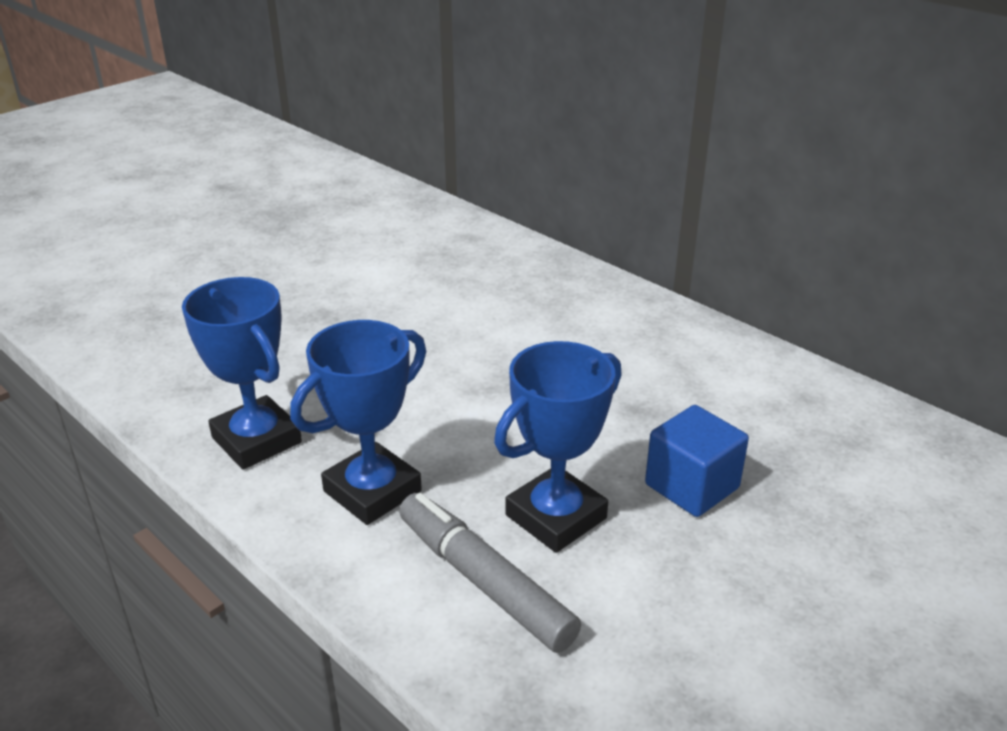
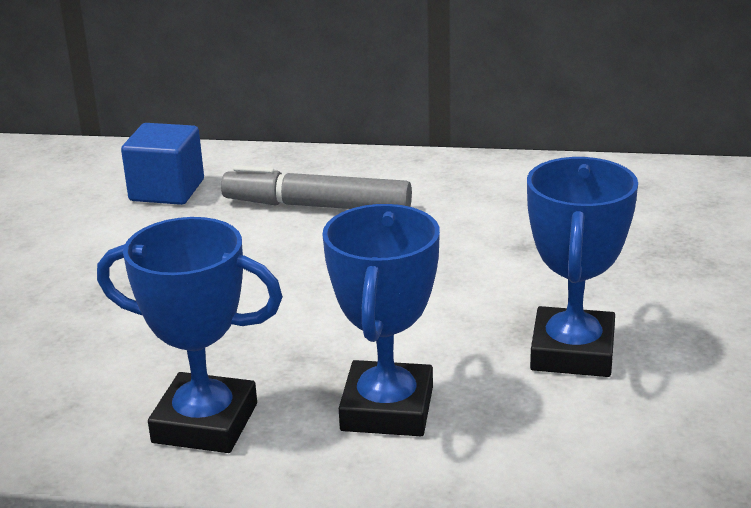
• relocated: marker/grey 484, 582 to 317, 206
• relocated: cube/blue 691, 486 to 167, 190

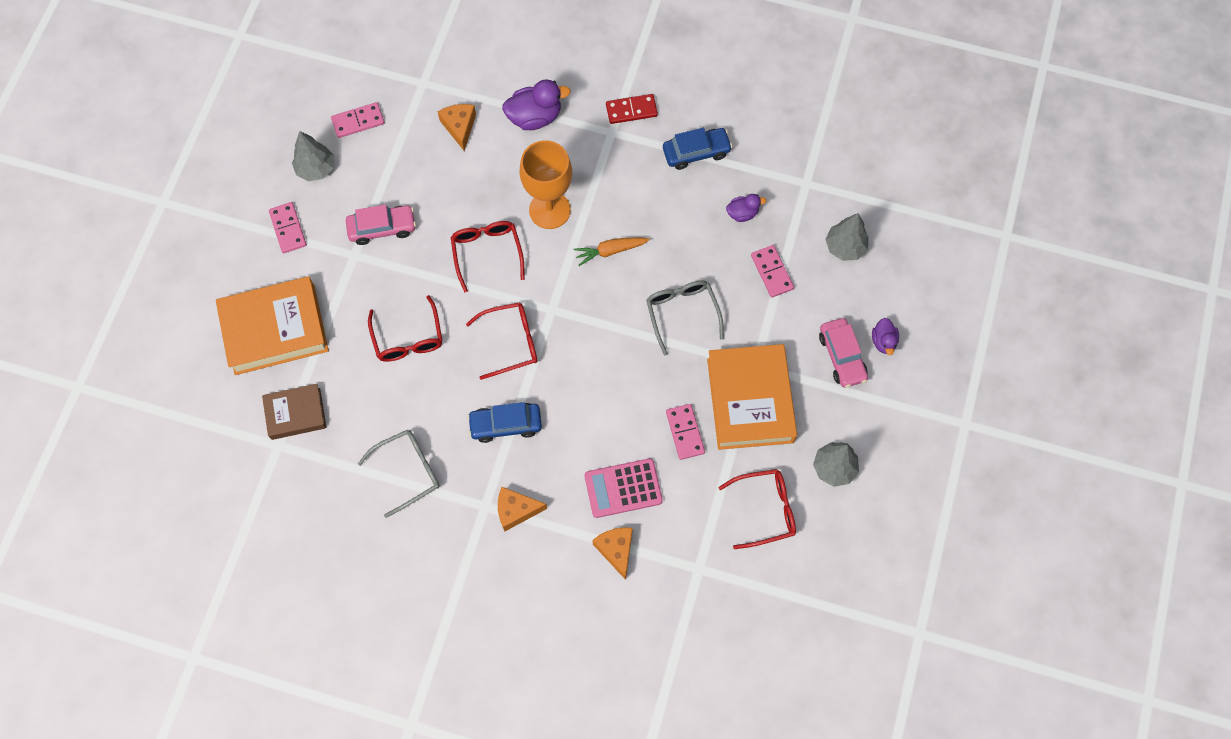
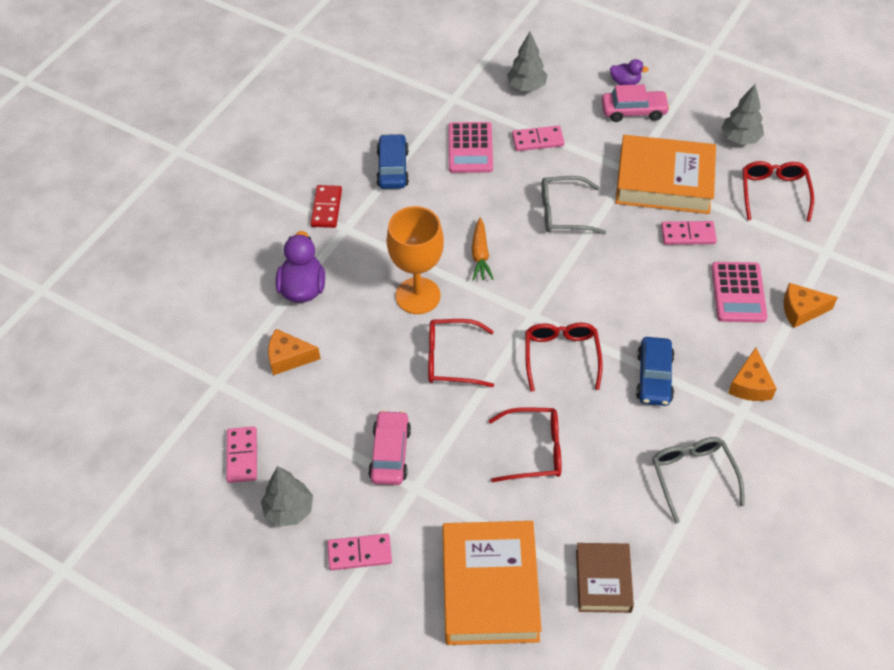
• exchanged: duck/purple 742, 213 to calculator/pink 470, 148

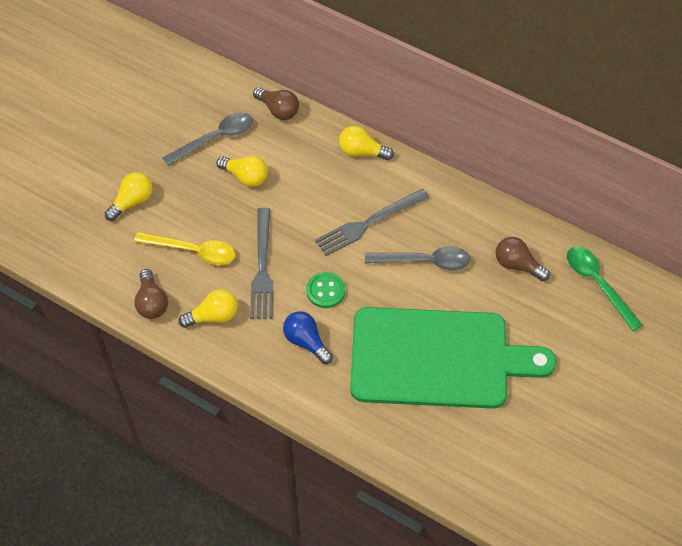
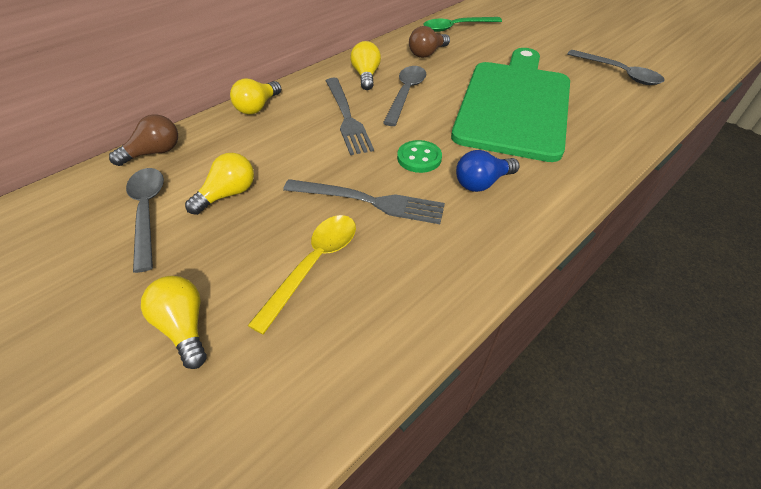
• missing: light bulb/brown 152, 302
• relocated: light bulb/yellow 213, 316 to 366, 76
• appeared: spoon/grey 618, 73

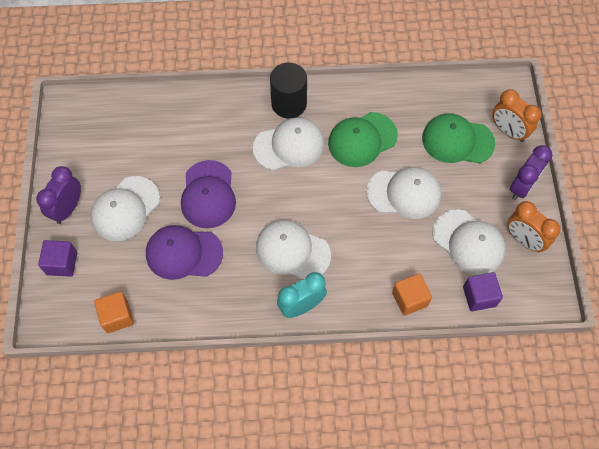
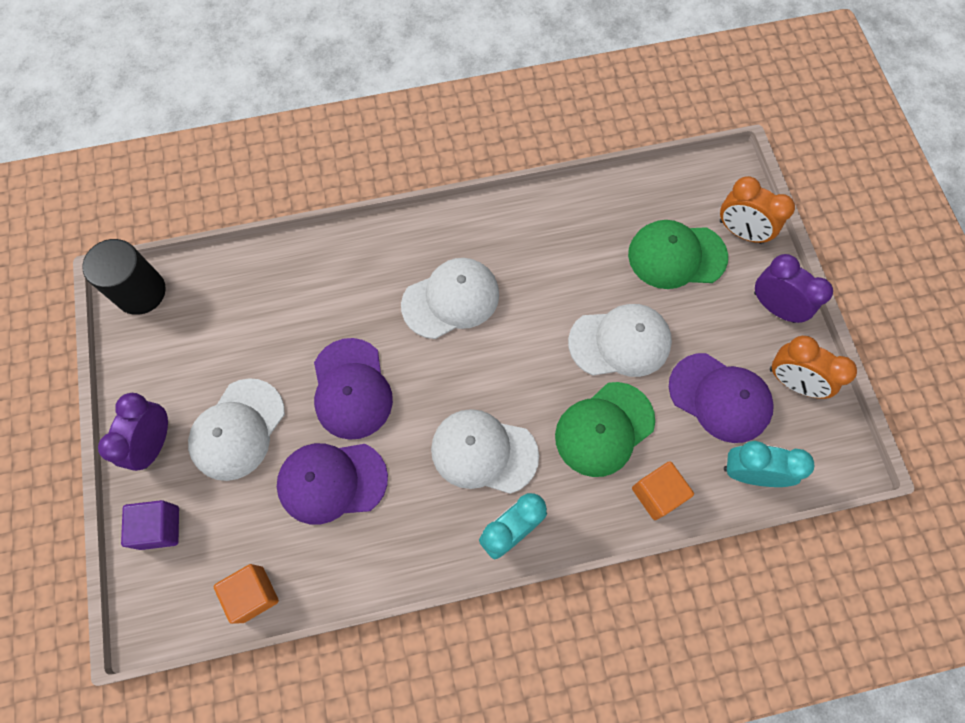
• relocated: cylinder/black 289, 104 to 140, 292
• relocated: cap/green 362, 139 to 604, 429
• colour: cap/white 468, 242 to cap/purple 720, 398
• exchanged: cube/purple 479, 296 to clock/turquoise 750, 473
• spun: clock/purple 522, 187 = 774, 307 75 degrees counterclockwise

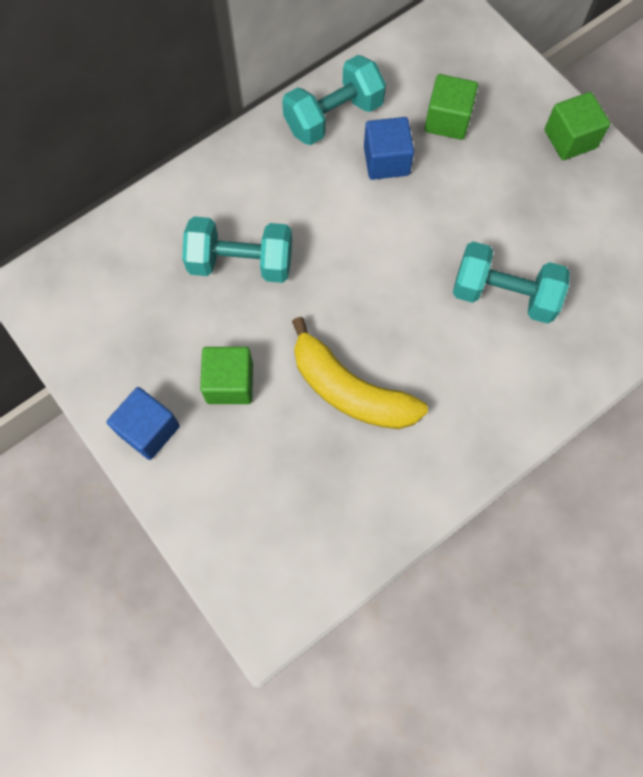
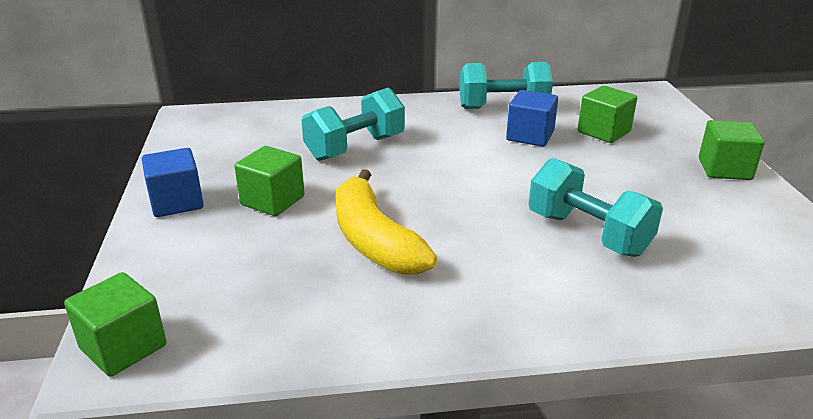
• spun: dumbbell/turquoise 241, 262 = 355, 148 75 degrees counterclockwise
• appeared: cube/green 123, 347

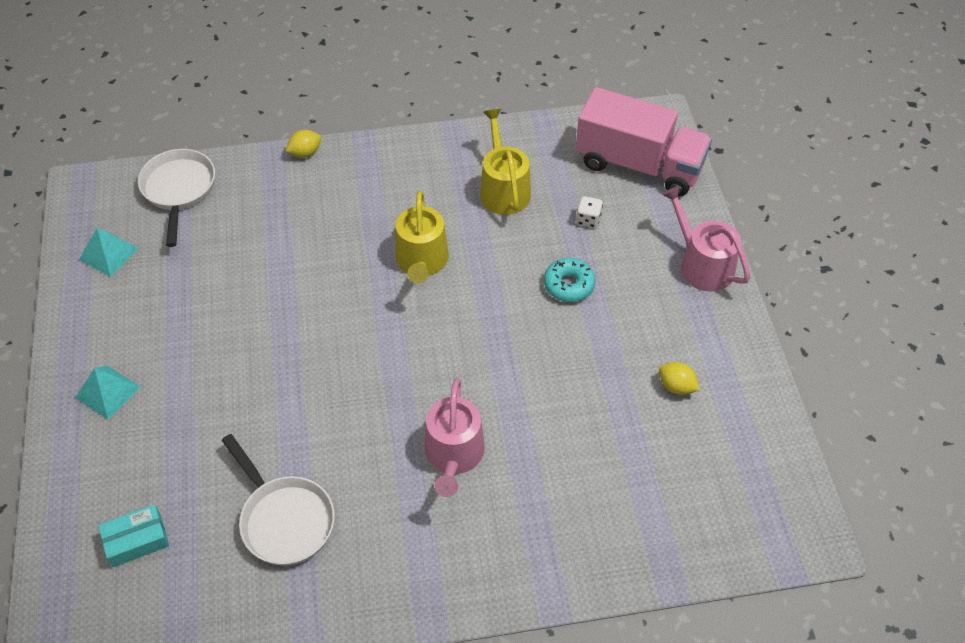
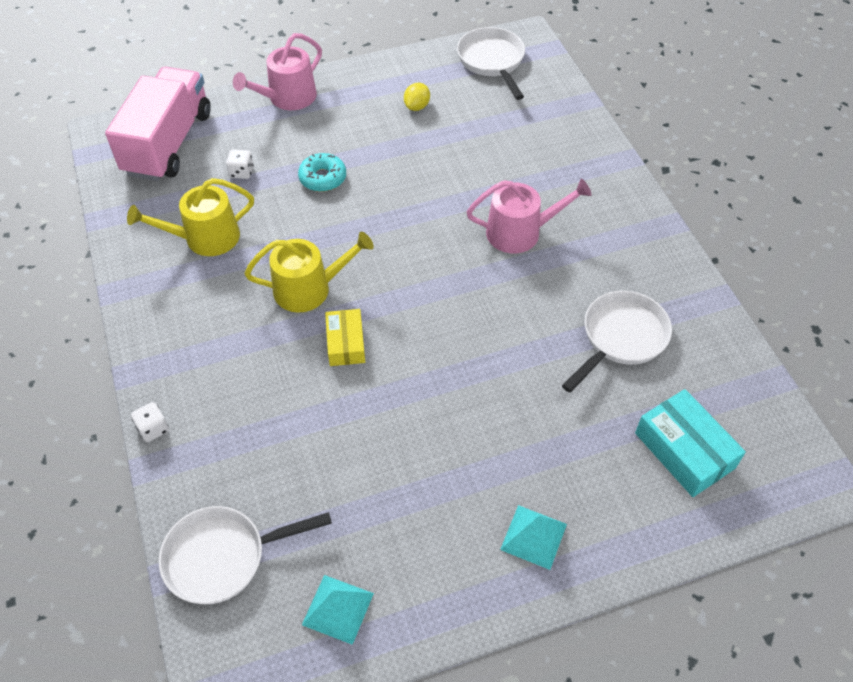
• size: box/turquoise 137, 540 = 684, 450 x1.53
• exchanged: lemon/yellow 305, 153 to dice/white 153, 429
• appeared: box/yellow 345, 343
• appeared: pan/white 492, 61

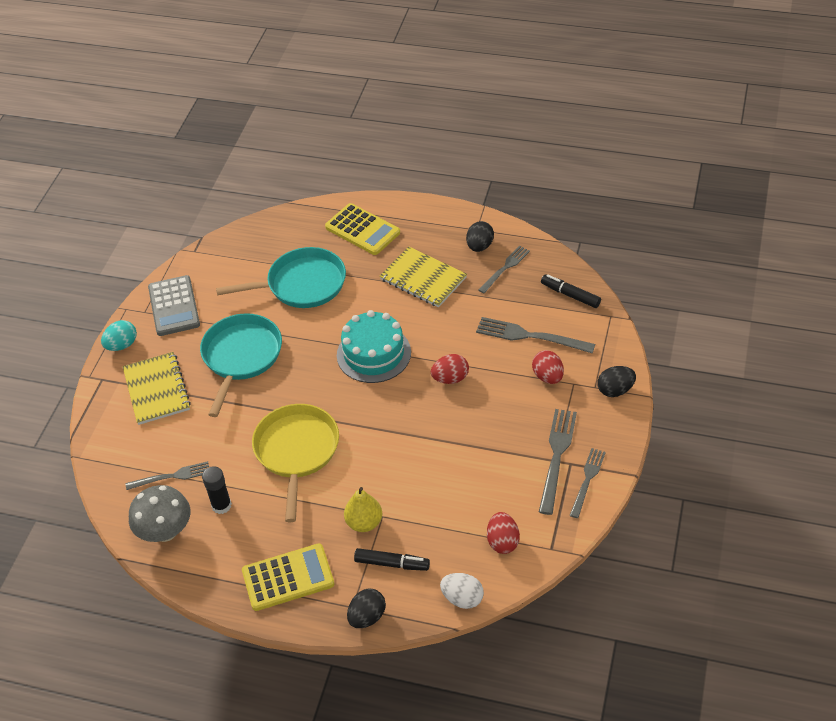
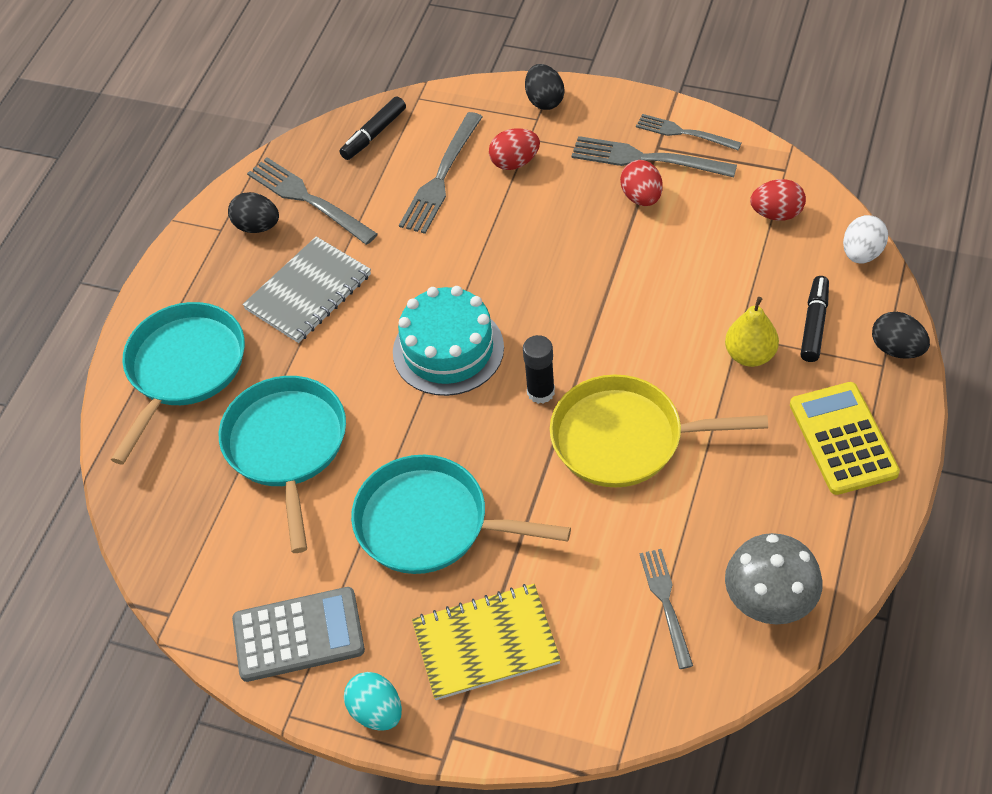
• relocated: glue stick/black 221, 505 to 540, 392
• exchanged: calculator/yellow 362, 230 to pan/turquoise 184, 369
• colour: notebook/yellow 423, 279 to notebook/grey 308, 292
• relocated: egg/red 450, 378 to 641, 197
• size: fork/grey 505, 268 = 308, 199 x1.52

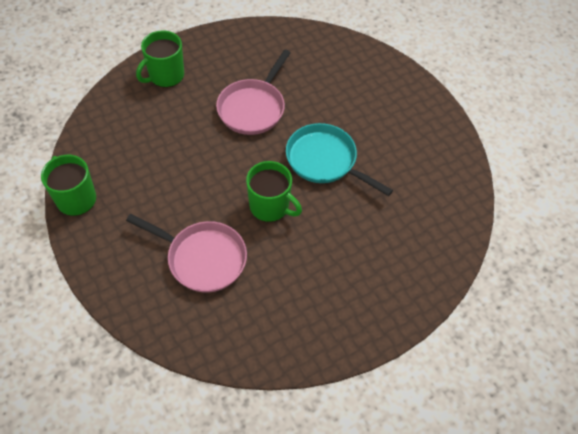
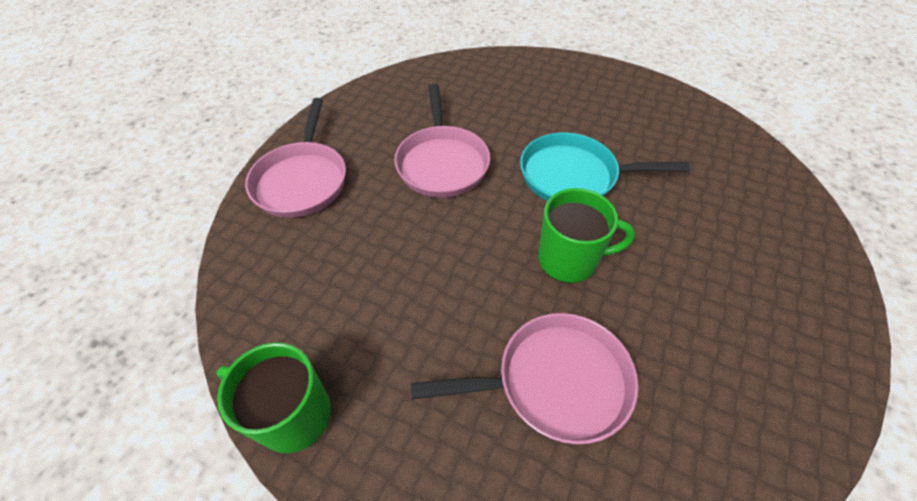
• exchanged: mug/green 165, 76 to pan/pink 302, 180

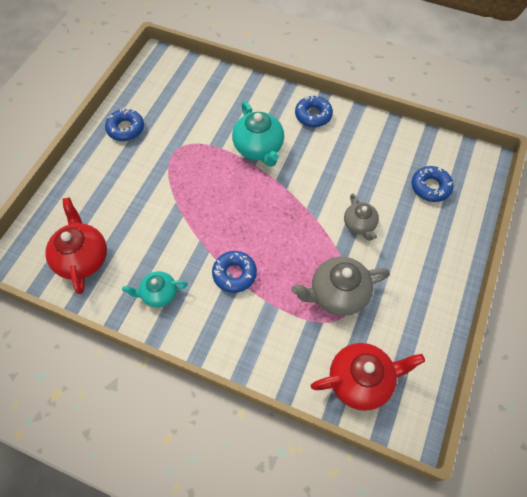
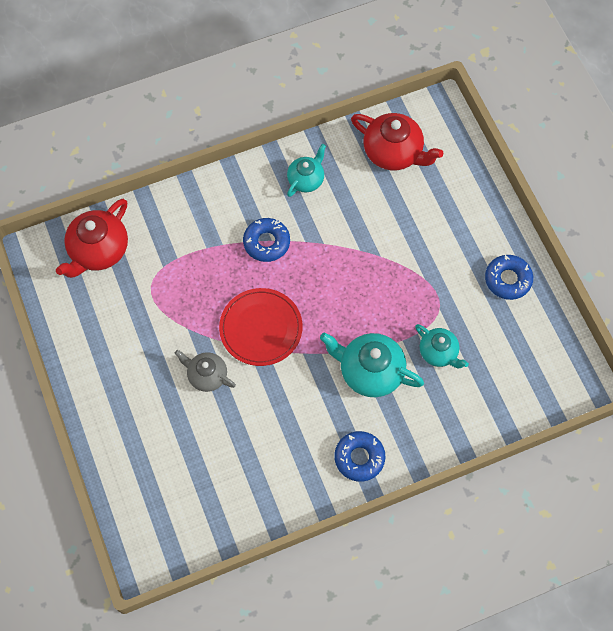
• missing: teapot/grey 337, 294
• missing: donut/blue 430, 187
• appeared: plate/red 261, 328
• appeared: teapot/turquoise 438, 352

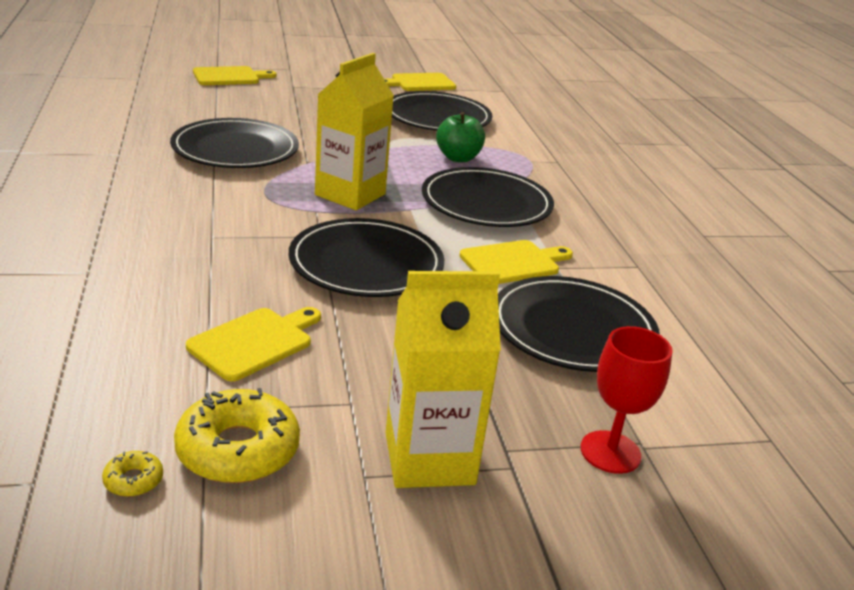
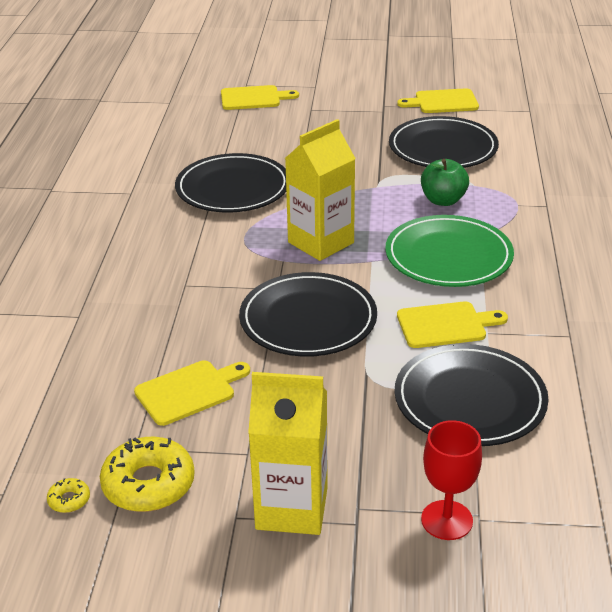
• colour: plate/black 486, 203 to plate/green 448, 256

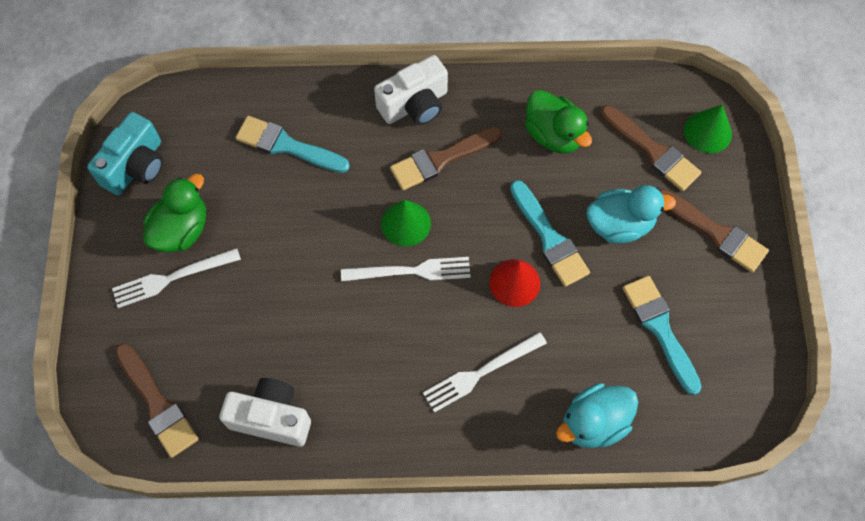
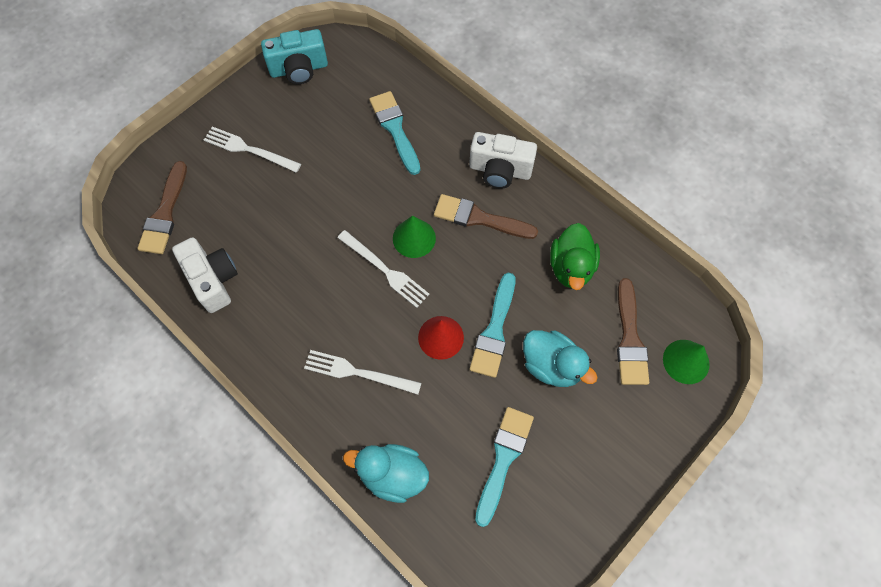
• missing: duck/green 181, 229
• missing: brush/brown 715, 233

